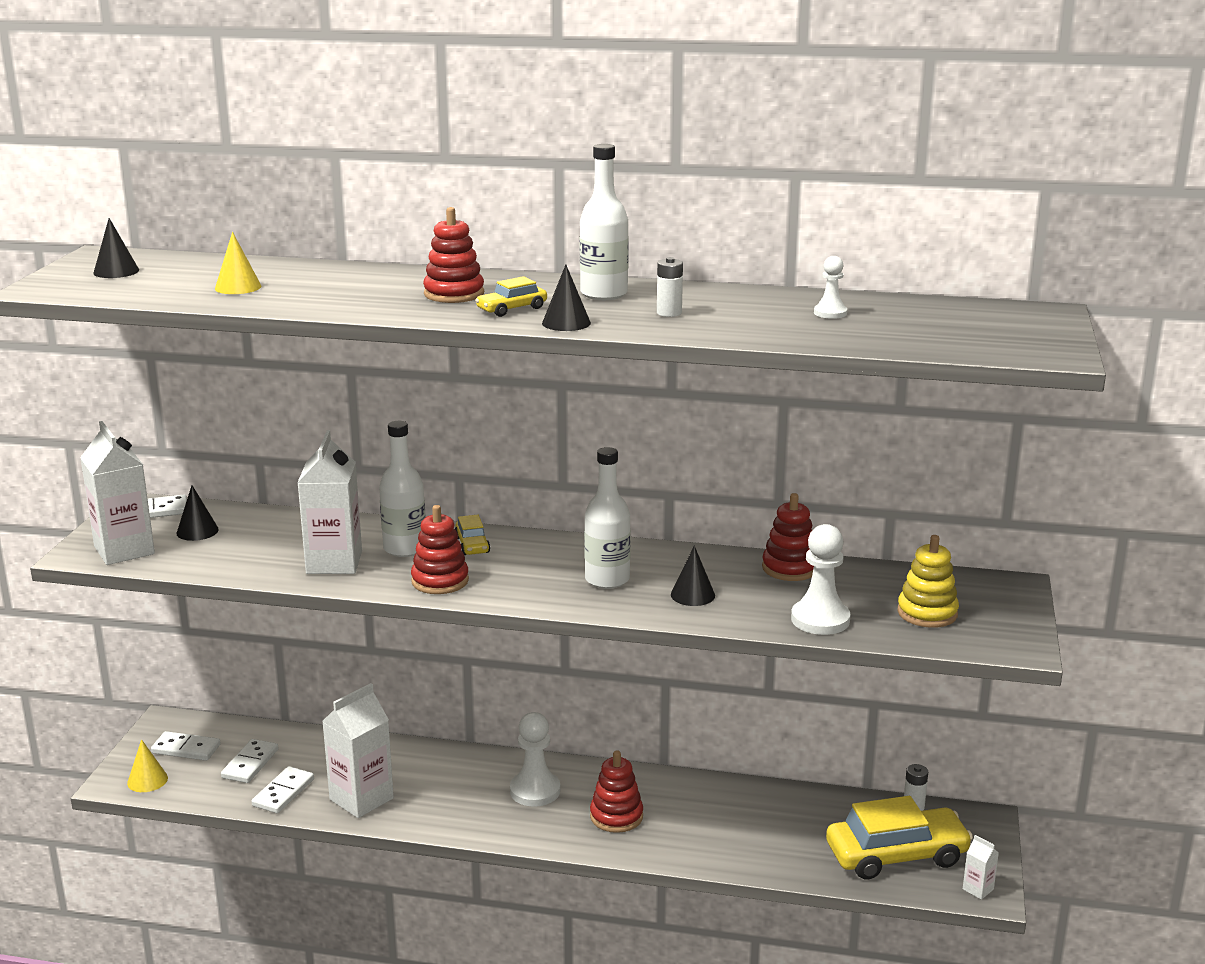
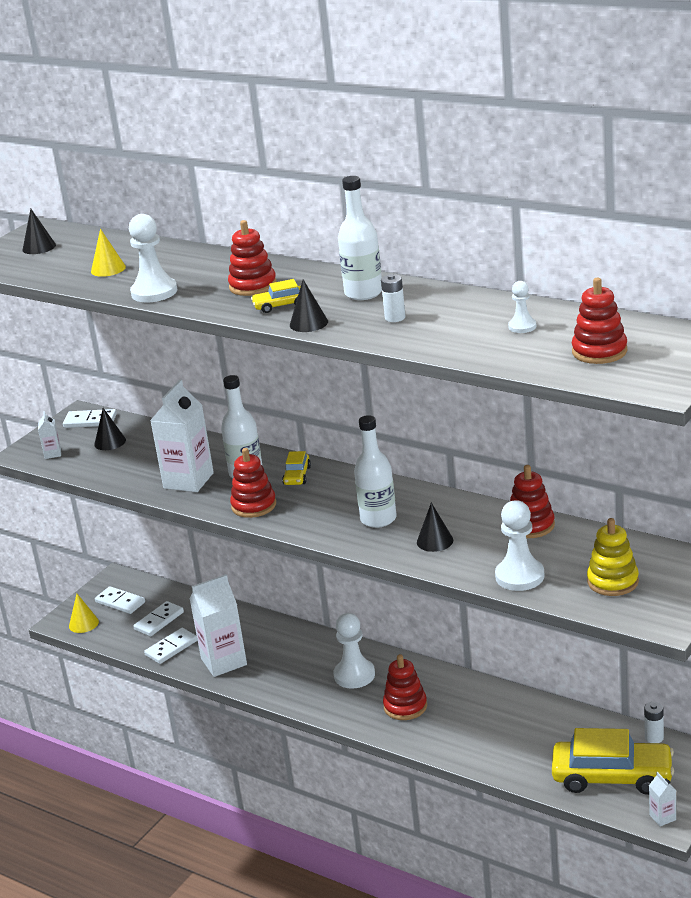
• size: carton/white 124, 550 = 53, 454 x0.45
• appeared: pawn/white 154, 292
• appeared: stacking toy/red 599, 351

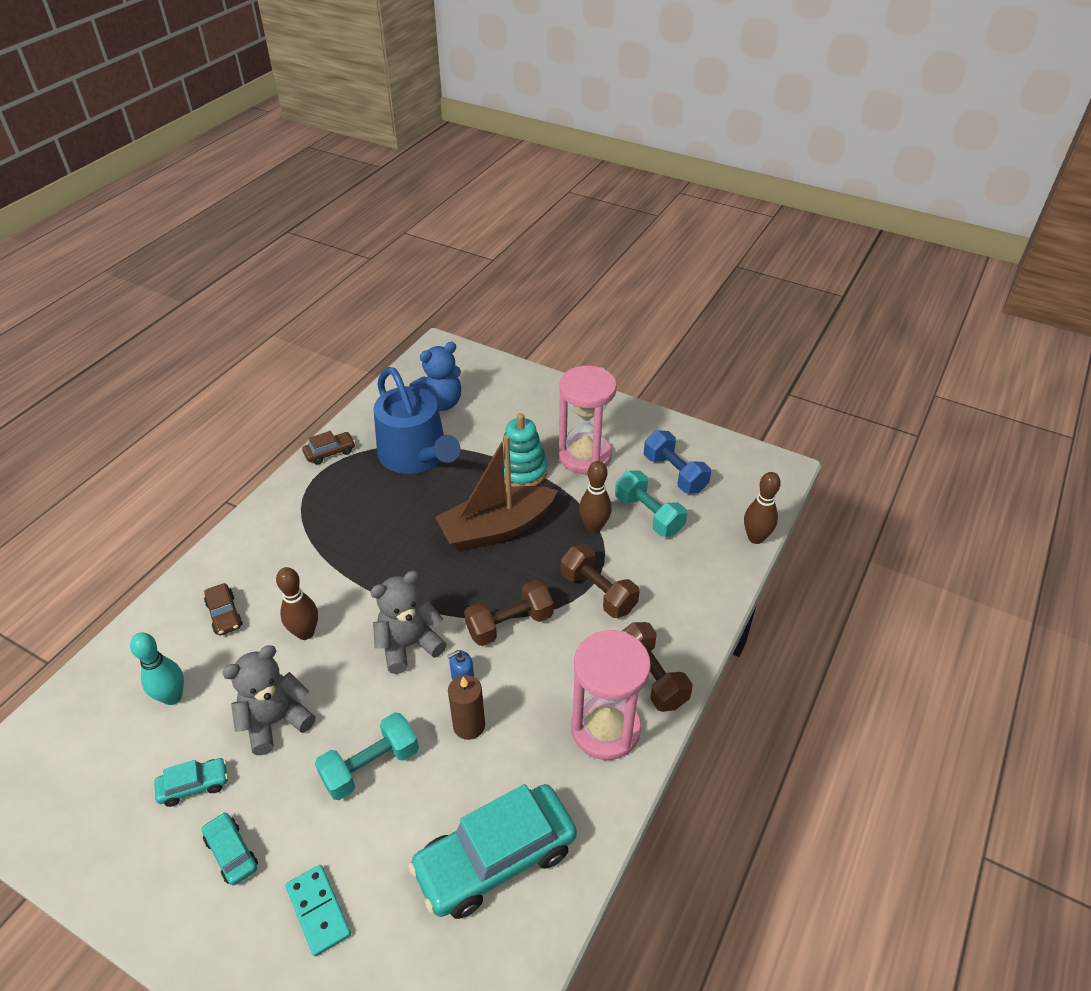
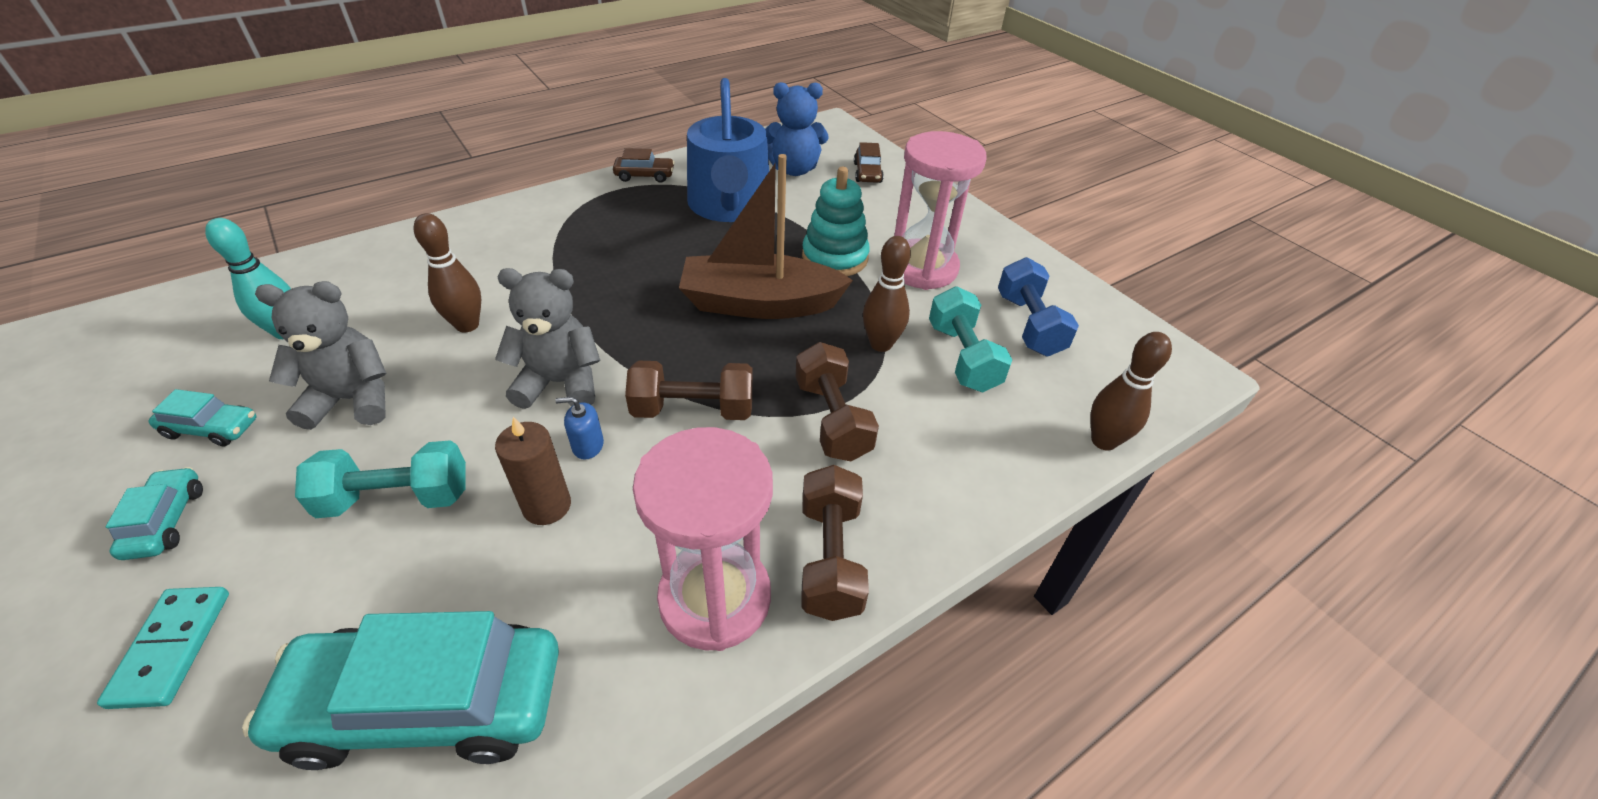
• relocated: car/brown 224, 614 to 867, 173

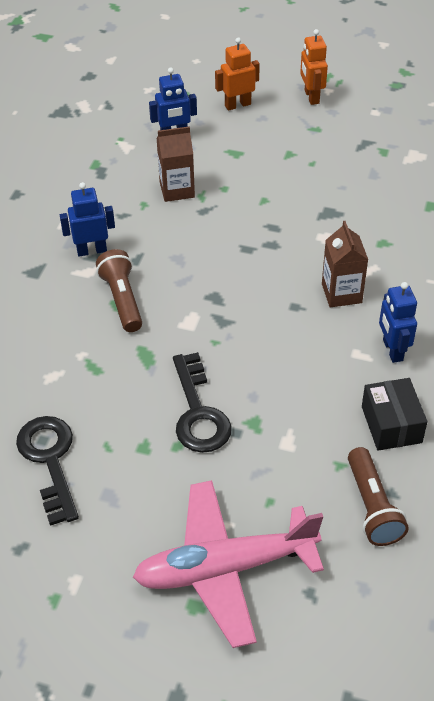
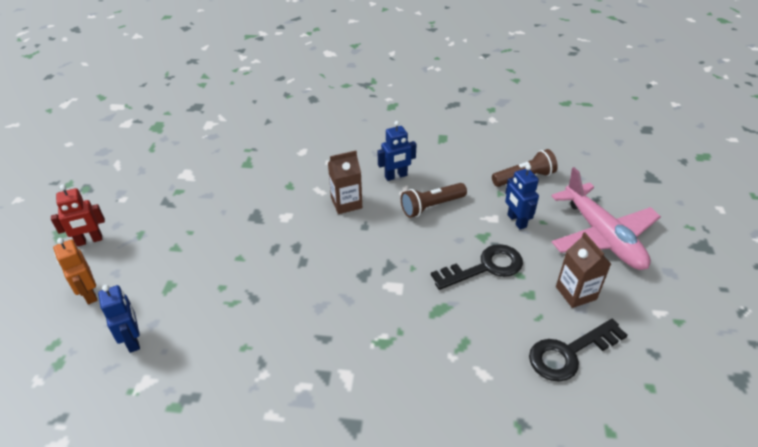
• relocated: robot/blue 91, 250 to 516, 221
• relocated: flashlight/brown 122, 299 to 431, 206
• relocated: carton/brown 177, 190 to 576, 293
• colour: robot/orange 311, 97 to robot/red 89, 241
• missing: box/black 391, 424

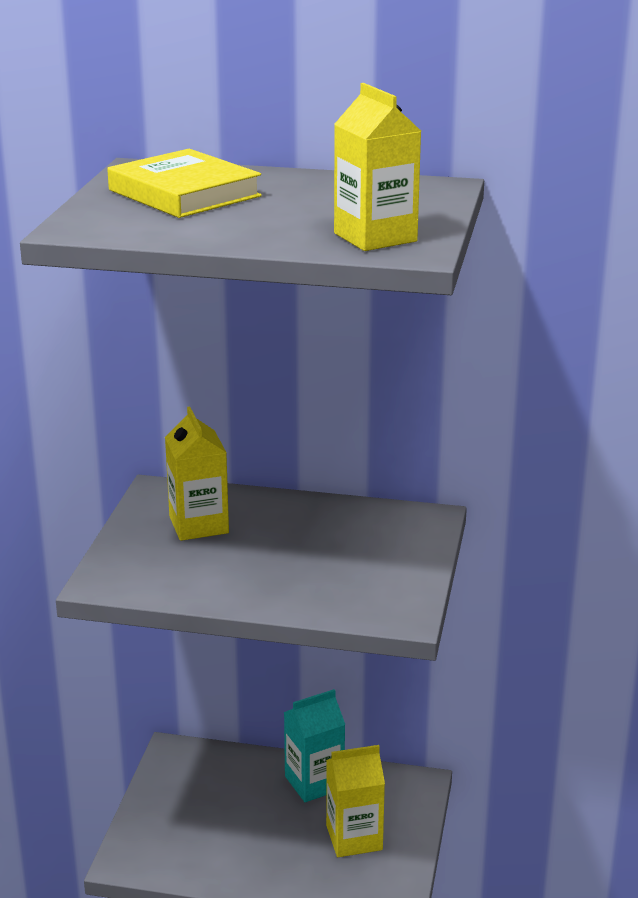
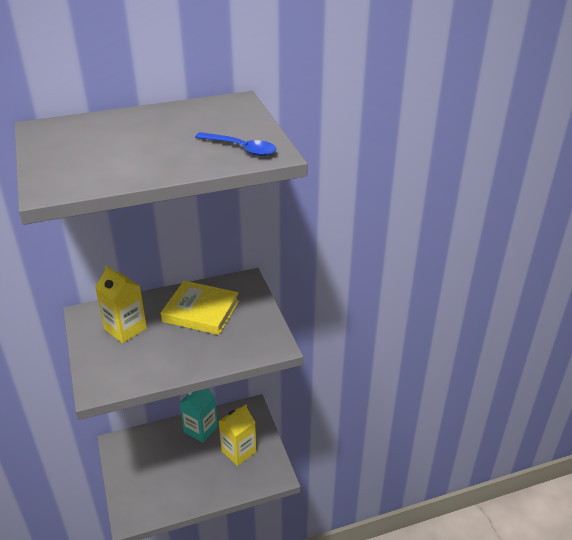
• relocated: book/yellow 184, 193 to 201, 311
• exchanged: carton/yellow 375, 237 to spoon/blue 241, 148

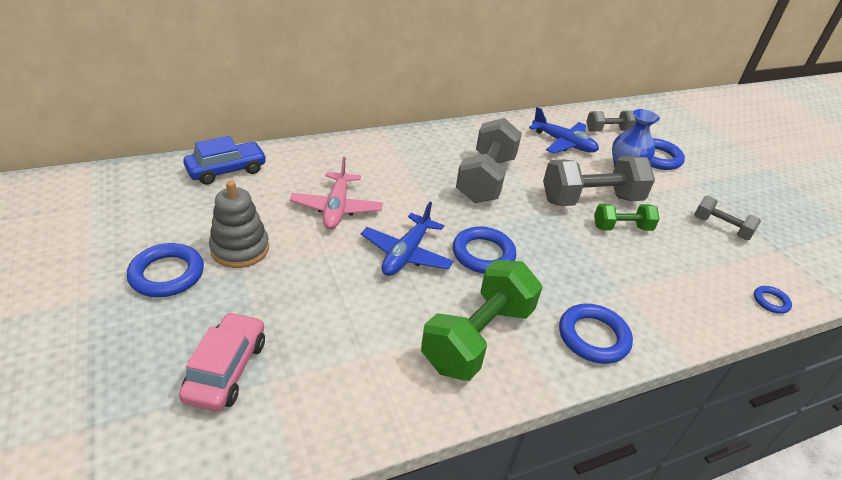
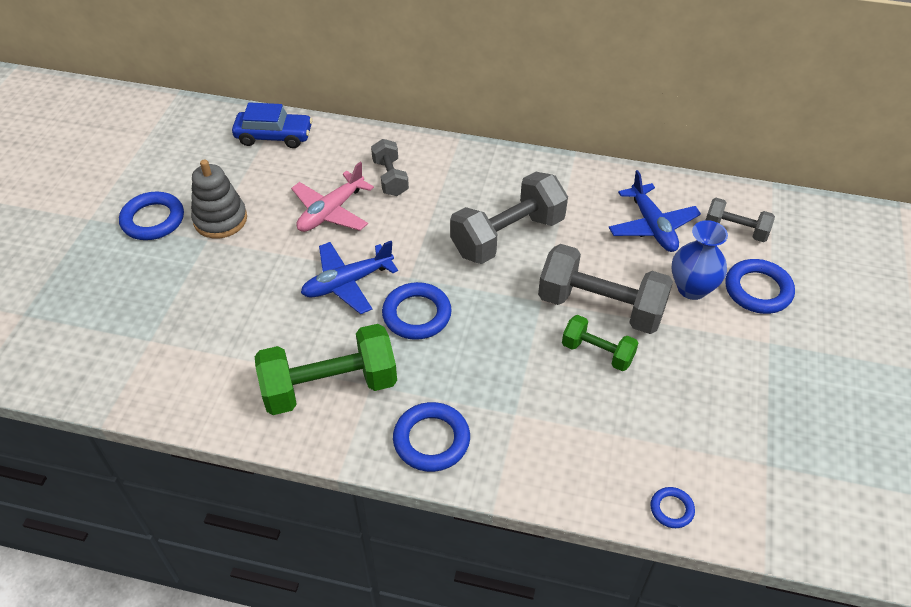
• missing: car/pink 226, 370
• relocated: dumbbell/grey 721, 228 to 390, 178

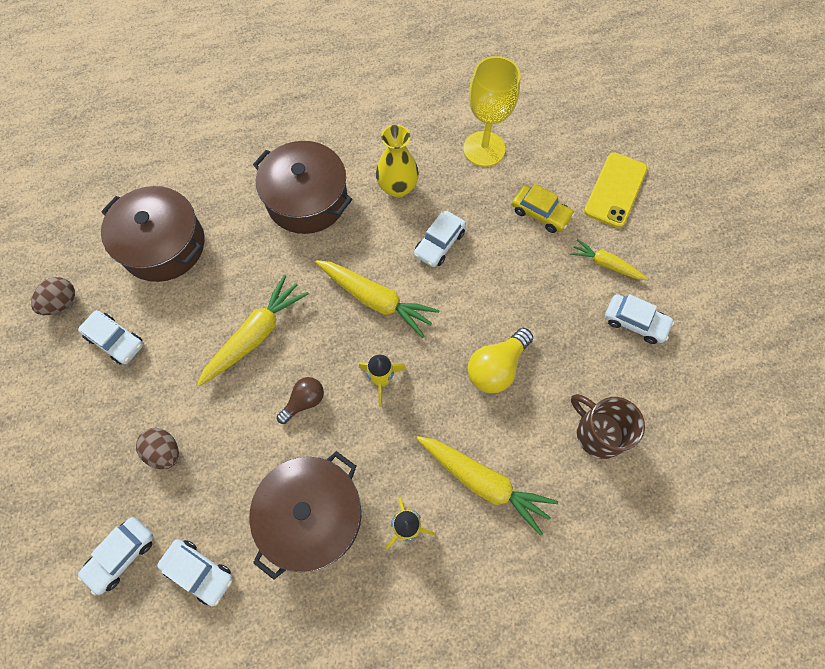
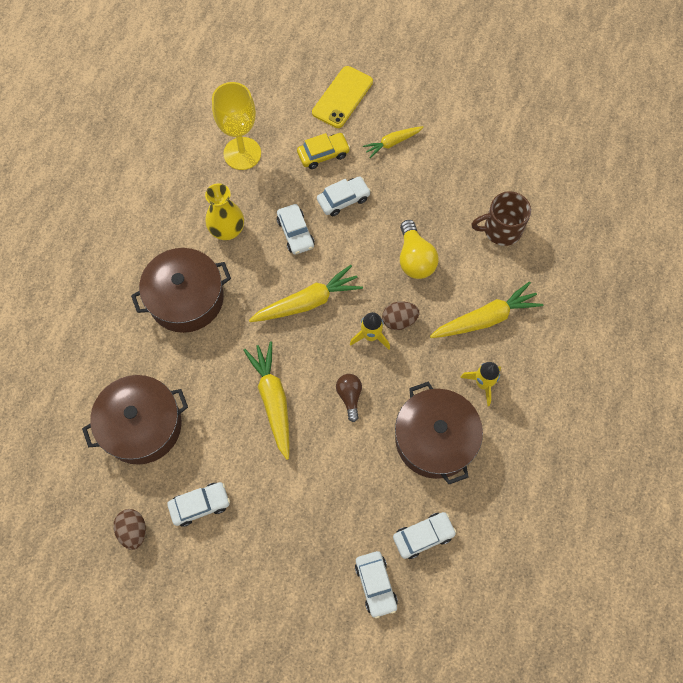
• relocated: egg/brown 165, 451 to 399, 320
• spun: phone/yellow 615, 190 = 342, 97 60 degrees clockwise
• relocated: car/white 635, 322 to 343, 199

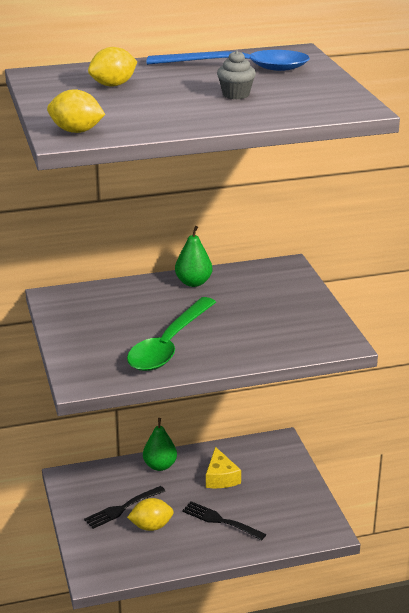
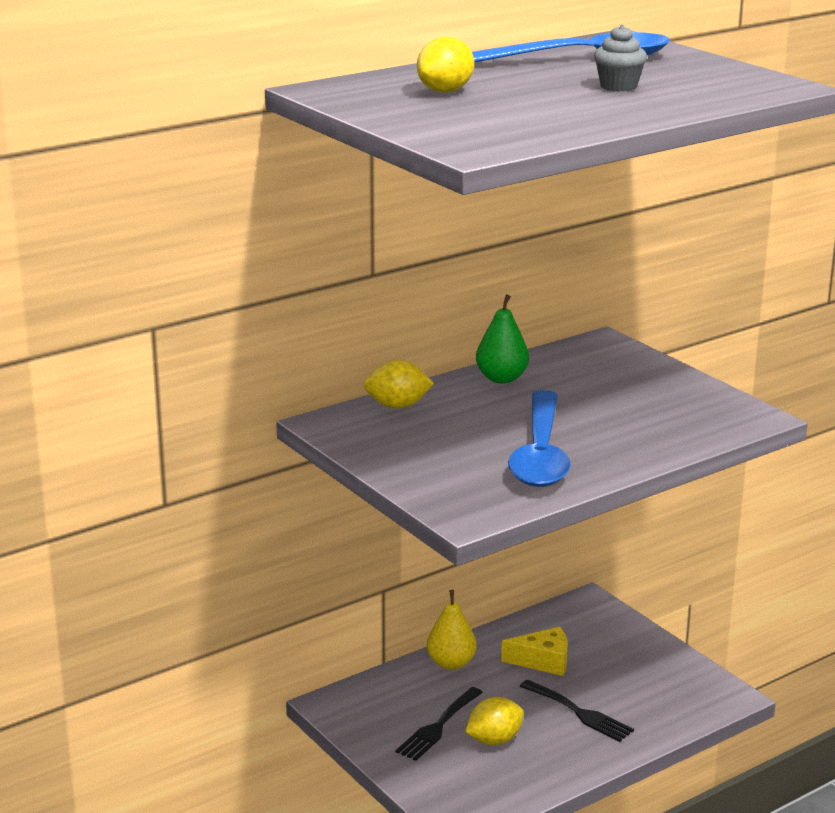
• relocated: lemon/yellow 76, 131 to 397, 406
• colour: spoon/green 169, 345 to spoon/blue 540, 454
• colour: pear/green 160, 466 to pear/yellow 451, 663
• spun: fork/black 220, 520 = 580, 713 150 degrees counterclockwise
• spun: cheese/yellow 221, 477 = 543, 661 60 degrees counterclockwise

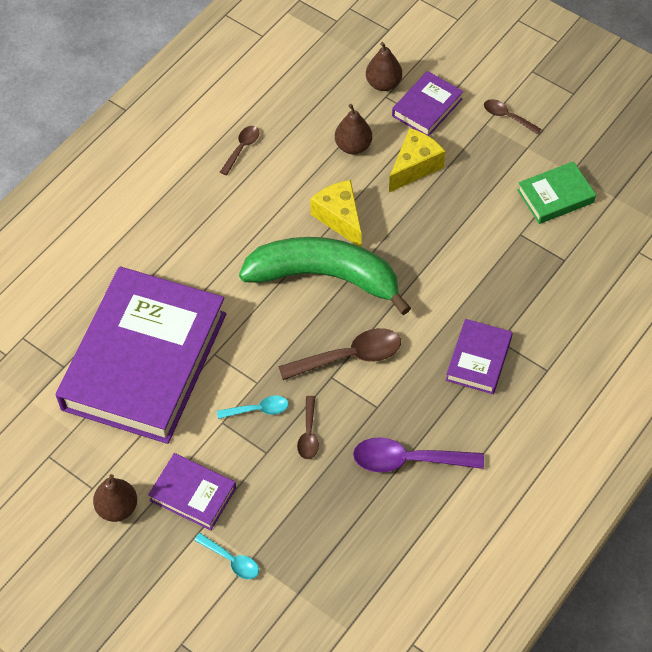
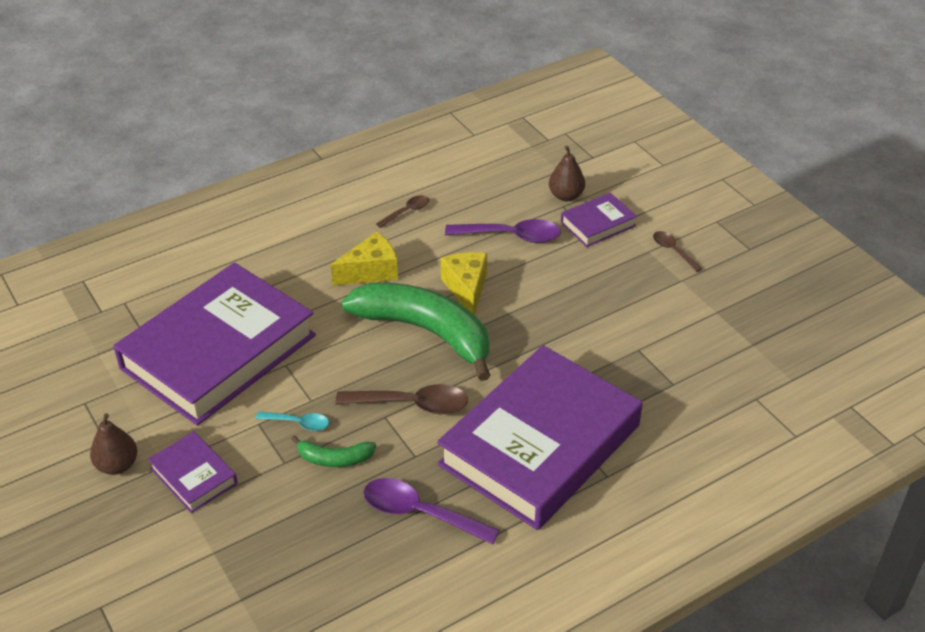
• missing: spoon/turquoise 231, 560
• exchanged: spoon/brown 308, 434 to banana/green 334, 458
• exchanged: pear/brown 353, 146 to spoon/purple 511, 236
• relocated: cheese/yellow 414, 167 to 371, 271
• size: book/purple 478, 359 = 540, 445 x2.33
• missing: book/green 555, 196

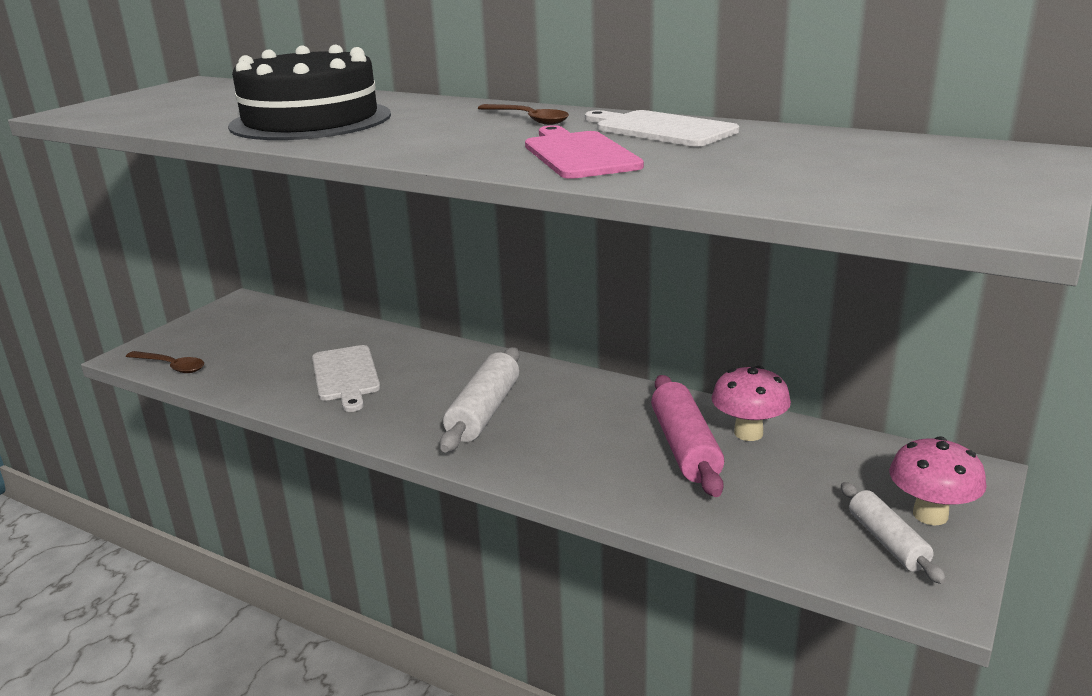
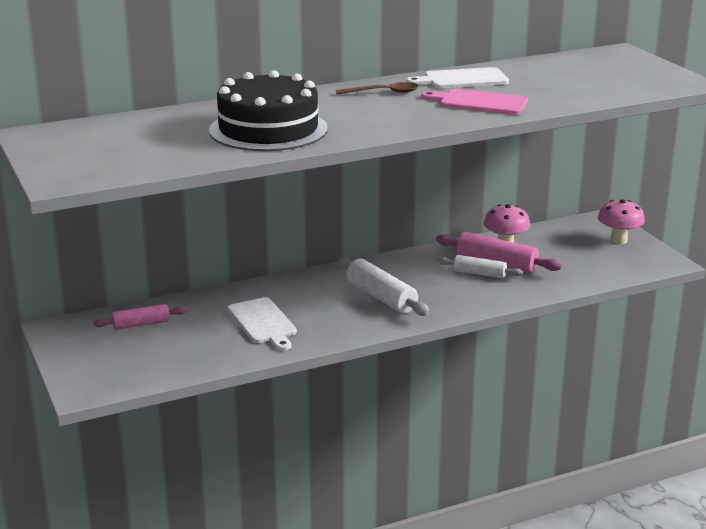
• missing: spoon/brown 171, 366
• spun: cutting board/white 346, 376 = 263, 323 45 degrees clockwise
• relocated: rolling pin/white 887, 542 to 479, 274
• appeared: rolling pin/pink 141, 324

